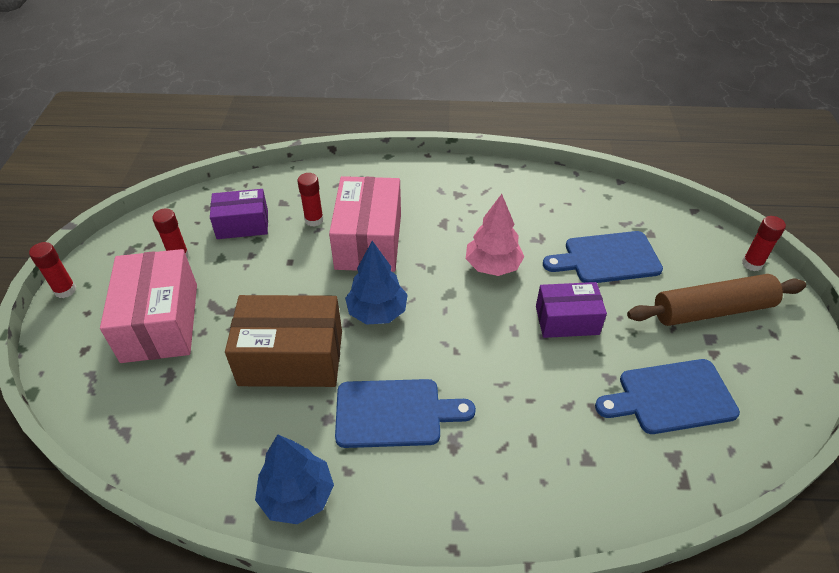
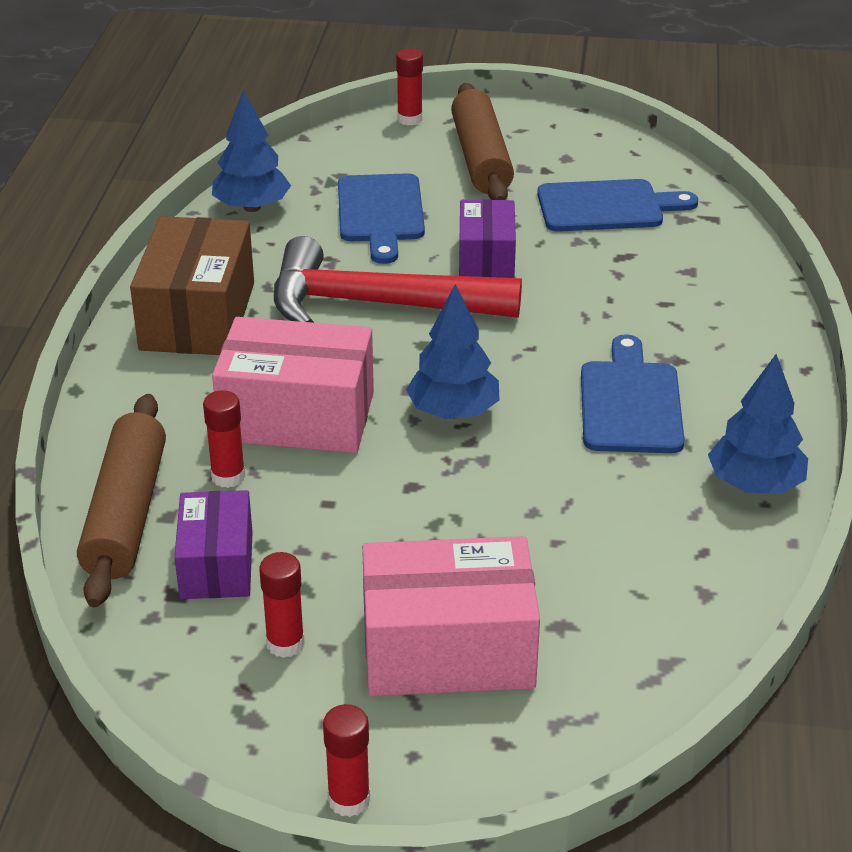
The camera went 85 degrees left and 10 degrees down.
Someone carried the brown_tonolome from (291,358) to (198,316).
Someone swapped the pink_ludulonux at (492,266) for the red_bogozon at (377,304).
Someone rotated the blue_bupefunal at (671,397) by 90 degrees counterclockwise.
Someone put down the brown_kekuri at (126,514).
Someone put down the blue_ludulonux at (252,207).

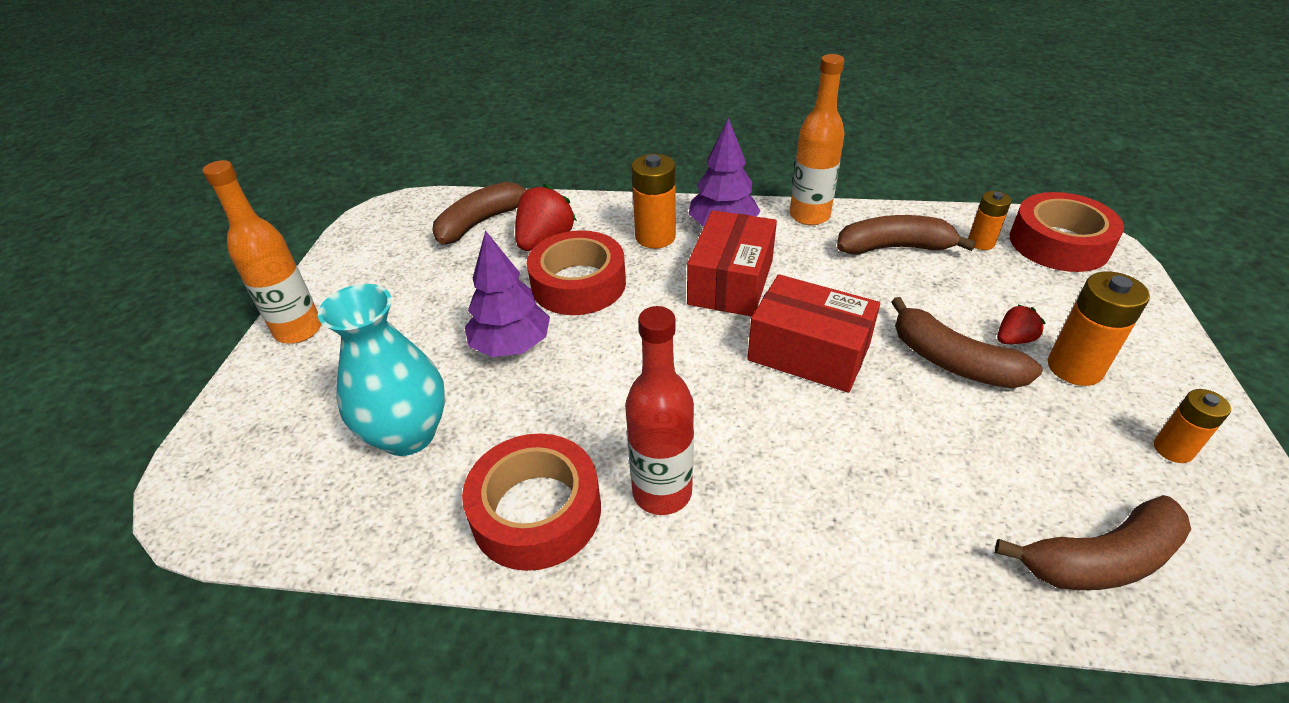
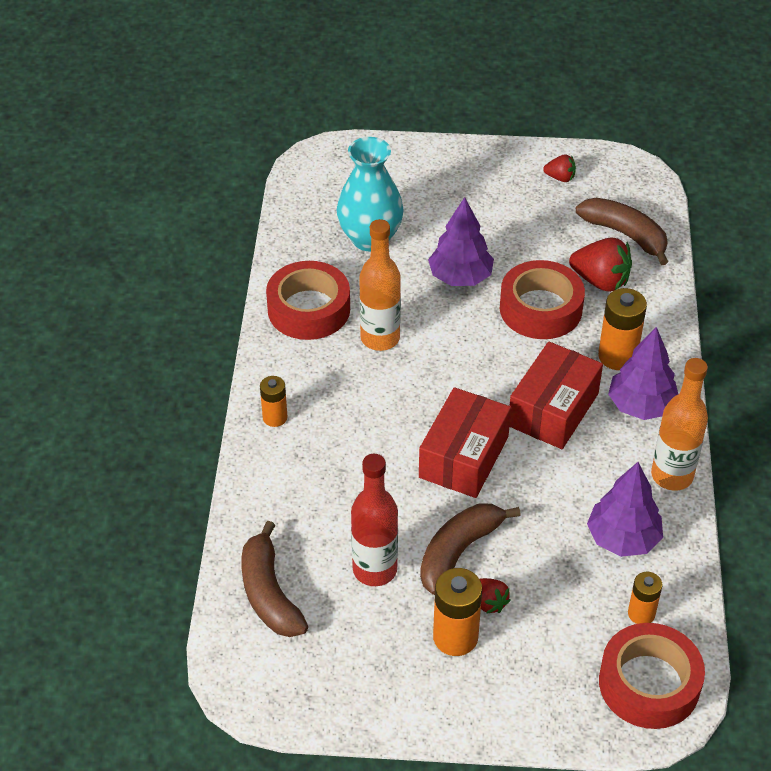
The camera went 85 degrees right and 5 degrees up.
Someone carried the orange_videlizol from (299,330) to (380,338).
Someone carried the red_videlizol from (662,492) to (375,570).
Someone rotated the red_tonolome at (731,282) by 75 degrees counterclockwise.
Someone swapped the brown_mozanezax at (894,248) for the purple_ludulonux at (622,538).
Someone carried the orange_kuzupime from (1173,449) to (275,417).
Someone put down the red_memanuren at (560,178).

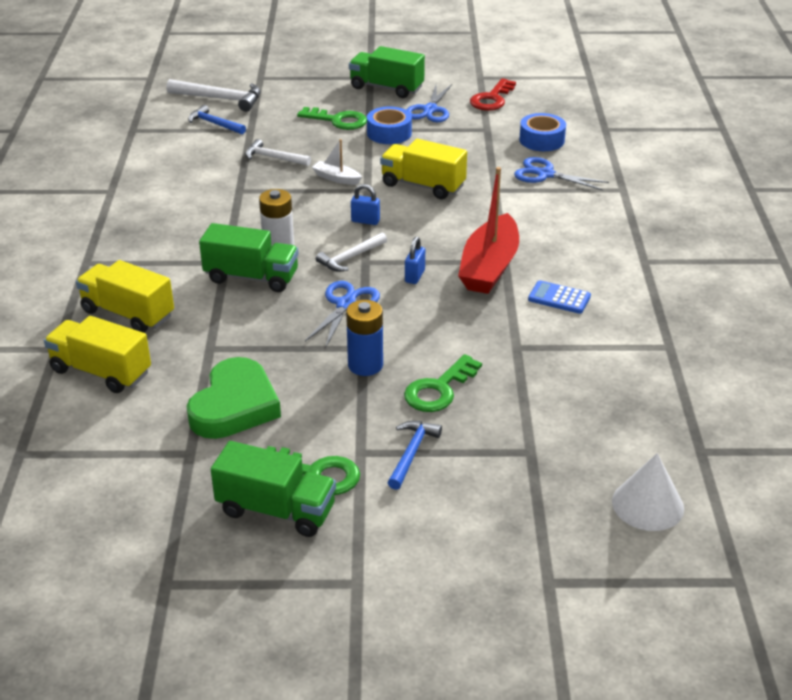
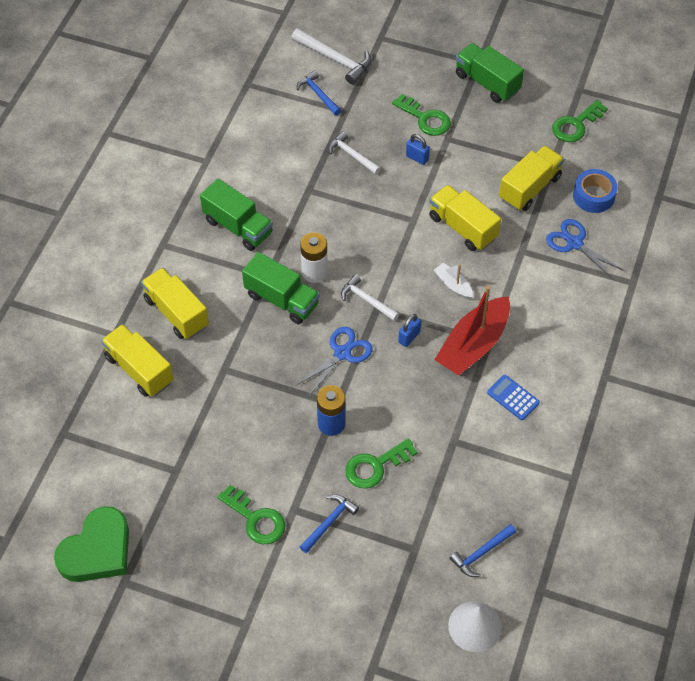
The camera went 20 degrees right and 20 degrees up.
Someone carried the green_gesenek from (234,406) to (97,550).
Someone carried the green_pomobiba from (276,510) to (238,227).
Someone carried the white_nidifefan from (336,178) to (453,285).
Someone rotated the white_bogozon at (350,258) by 60 degrees clockwise.
Someone carried the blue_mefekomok from (365,221) to (417,158).
Someone took away the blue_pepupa at (389,133).
Someone took away the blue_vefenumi at (430,110).
Someone repainted the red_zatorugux at (492,99), which became the green_zatorugux at (576,125).
Someone put down the blue_bogozon at (481,553).
Someone put down the yellow_pomobiba at (529,188).

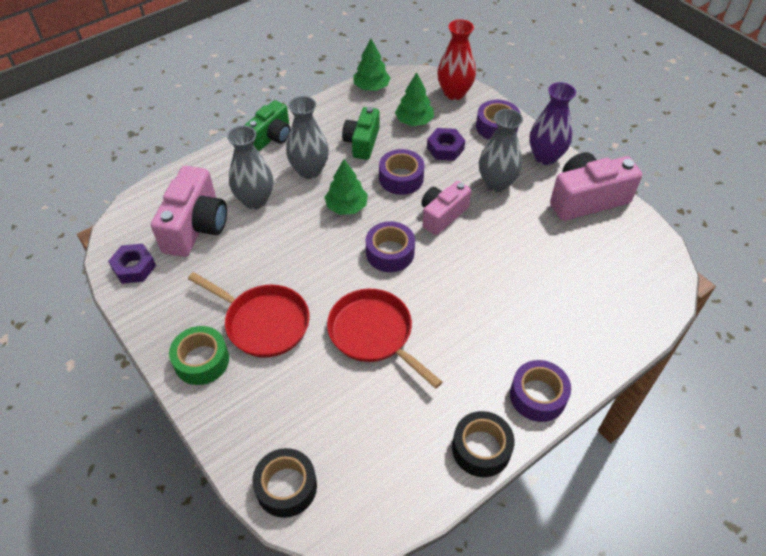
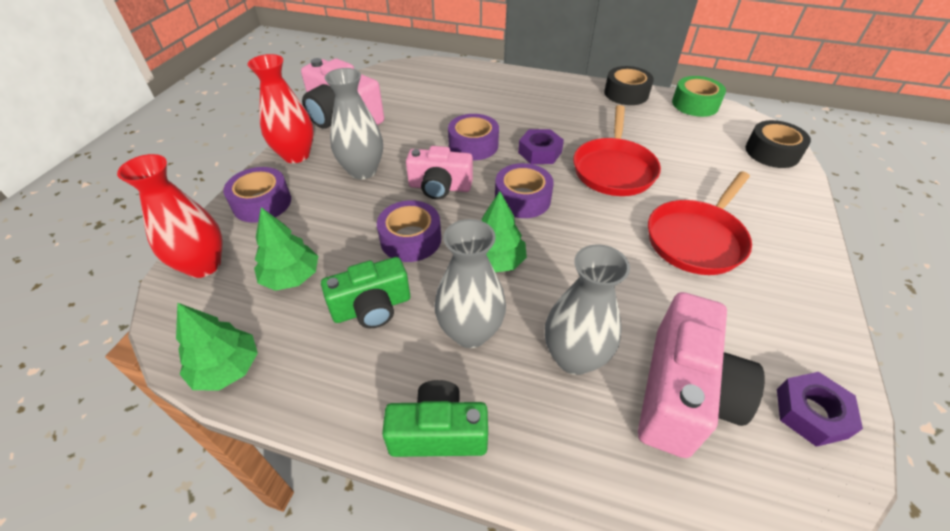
The camera went 125 degrees left and 5 degrees down.
Someone rotated the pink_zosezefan at (196,227) by 135 degrees clockwise.
Someone carried the green_pepupa from (201,361) to (695,104).
Someone rotated the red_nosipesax at (263,323) by 135 degrees counterclockwise.
Someone carried the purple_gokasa from (445,148) to (540,152).
Someone carried the purple_pepupa from (538,396) to (473,145).
Someone repainted the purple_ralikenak at (545,157), which became the red_ralikenak at (296,155).

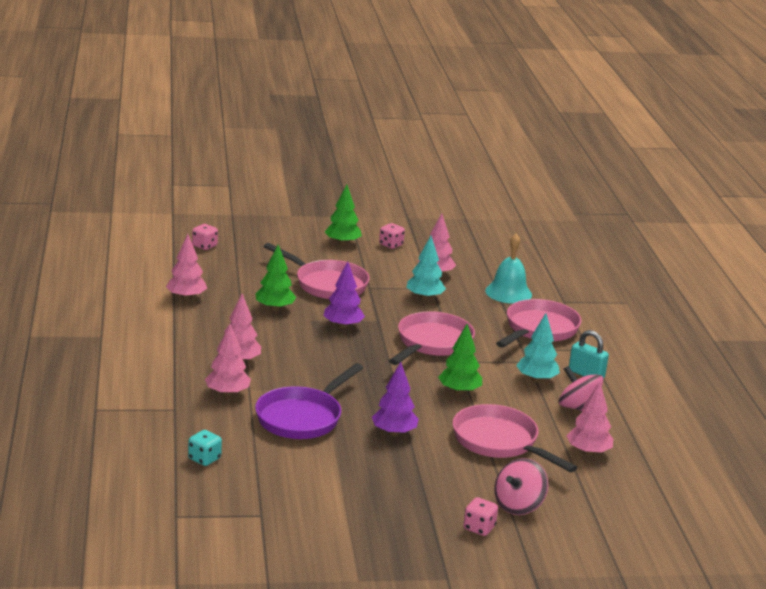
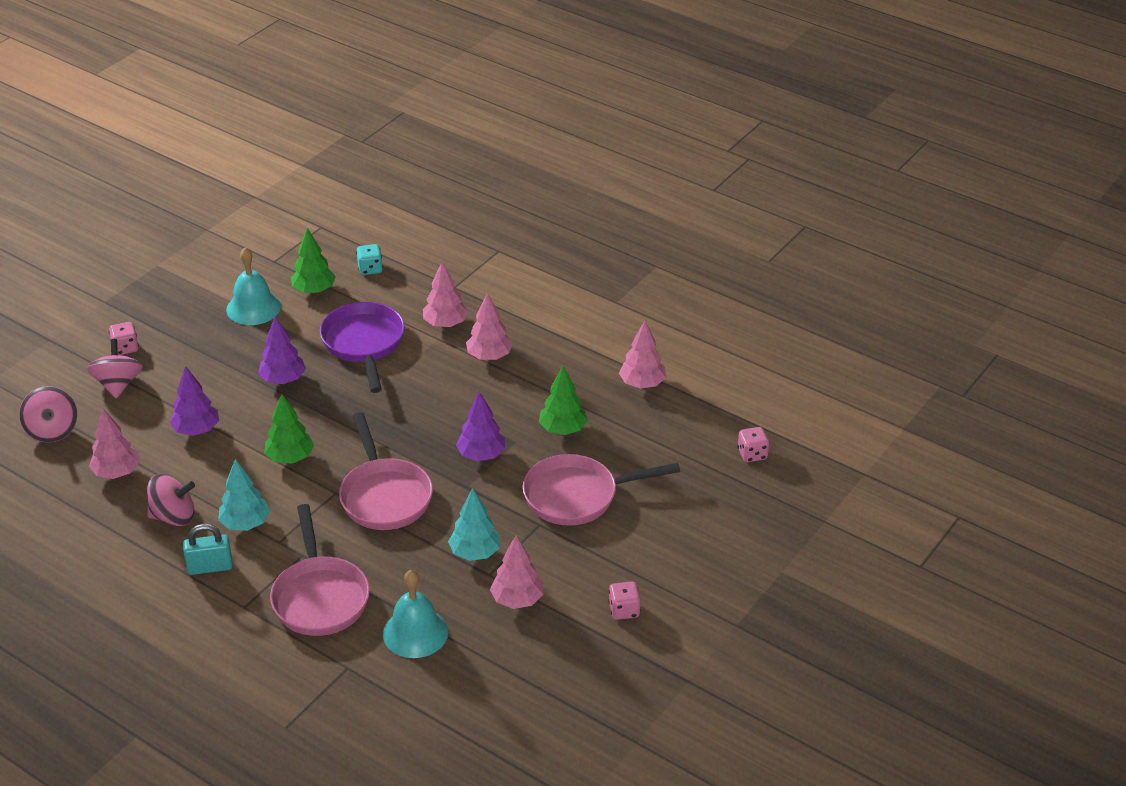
The camera went 135 degrees right and 15 degrees up.
Someone carried the green_ludulonux from (342,243) to (314,290).
Someone swapped the pink_nosipesax at (499,442) for the purple_ludulonux at (196,430).
Someone put down the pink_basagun at (52,430).
Someone put down the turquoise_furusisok at (253,308).

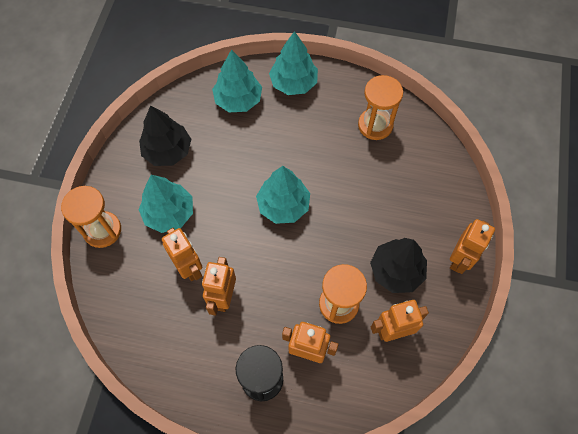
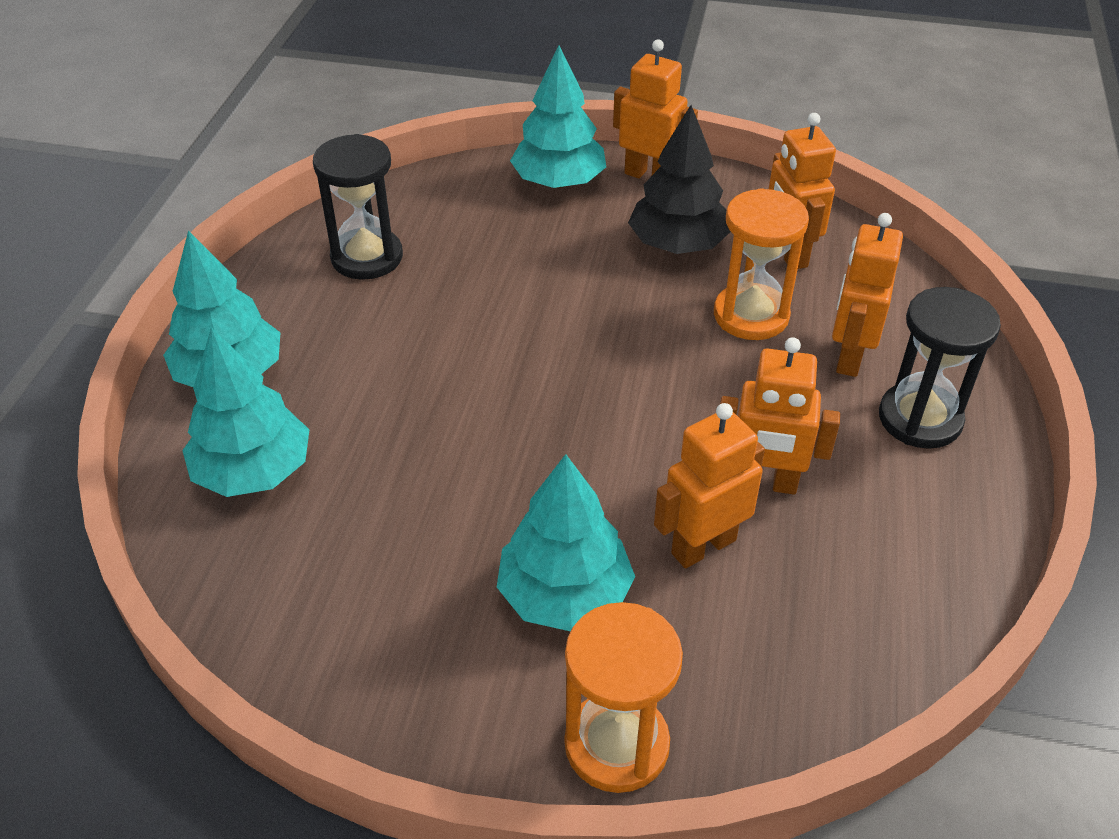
The camera went 90 degrees left and 20 degrees down.
Someone took away the black_ludulonux at (167,151).
Someone carried the turquoise_ludulonux from (283,205) to (558,182).
Someone repainted the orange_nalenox at (375,125), which became the black_nalenox at (367,257).

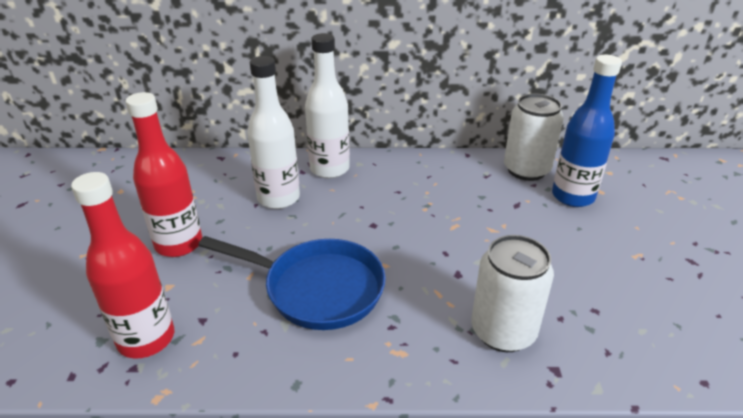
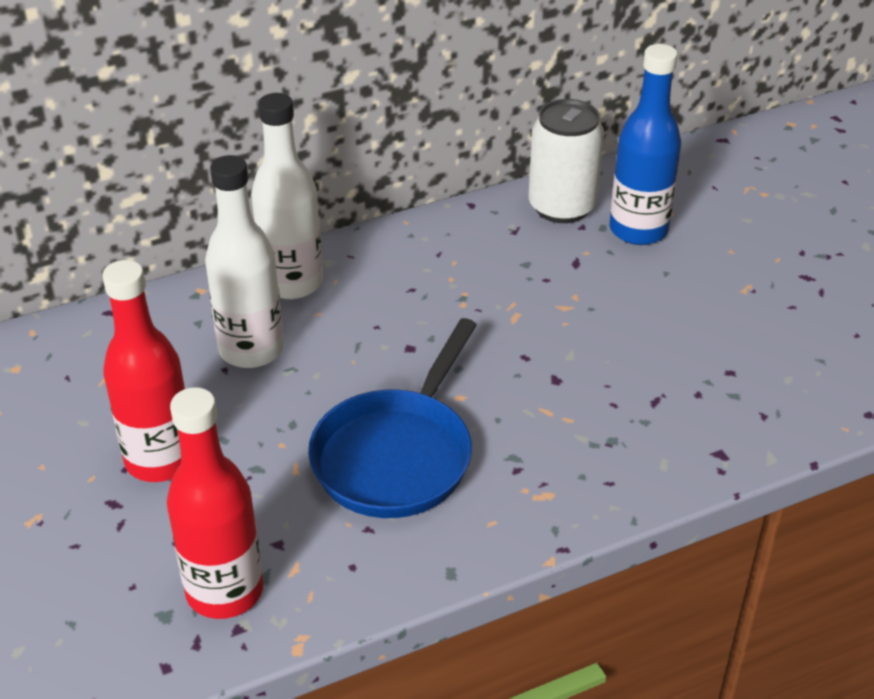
The camera went 25 degrees left and 5 degrees up.
Someone rotated the blue_nosipesax at (317,289) by 120 degrees clockwise.
Someone took away the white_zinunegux at (503,331).

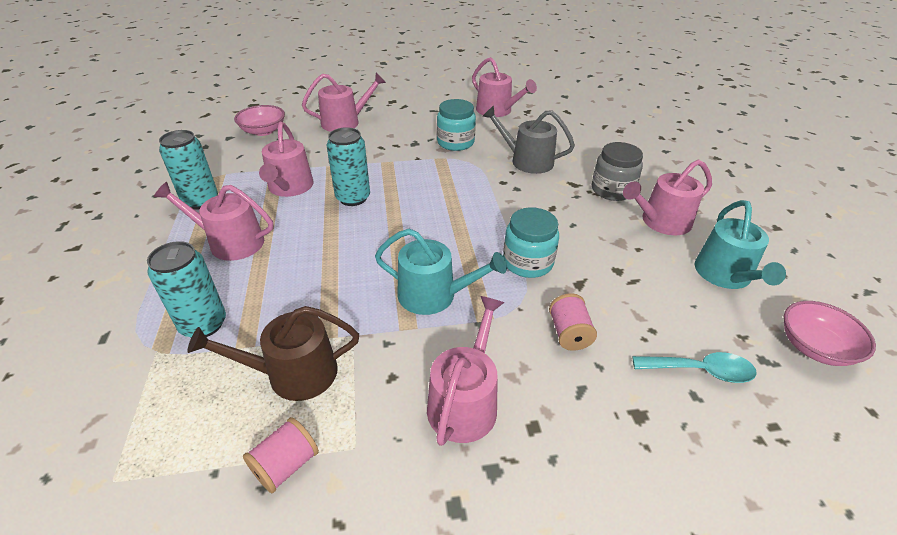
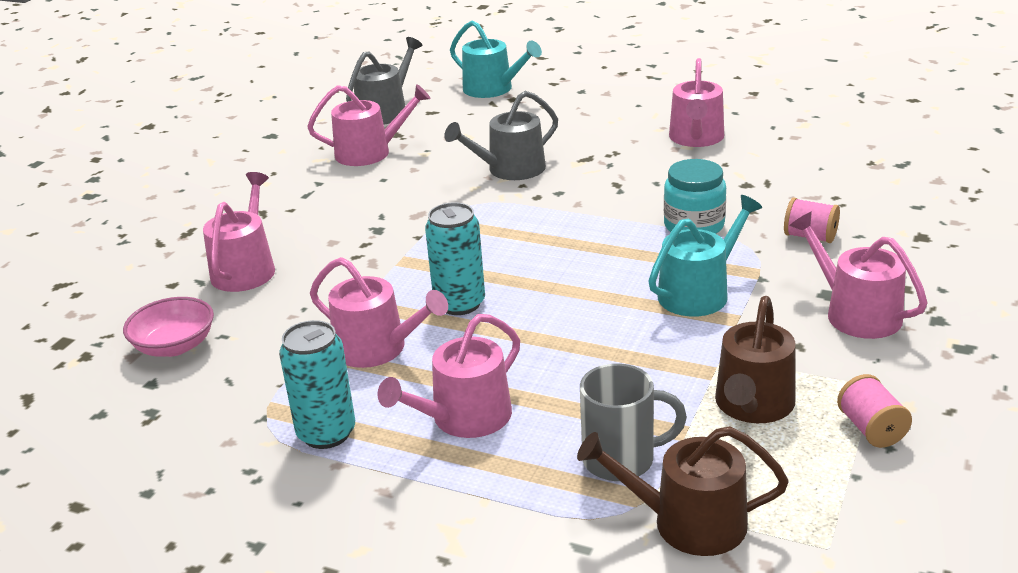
The camera went 55 degrees left and 10 degrees down.
Someone swapped the turquoise_zinunegux at (203,324) for the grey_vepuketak at (621,460).
Someone took away the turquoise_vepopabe at (455,142).
Someone took away the grey_vepopabe at (612,190).
Someone took away the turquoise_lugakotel at (700,371).
Someone carried the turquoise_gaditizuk from (725,276) to (493,89).
Someone took away the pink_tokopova at (814,347).
Someone put down the grey_gaditizuk at (386,111).
Someone put down the brown_gaditizuk at (687,522).

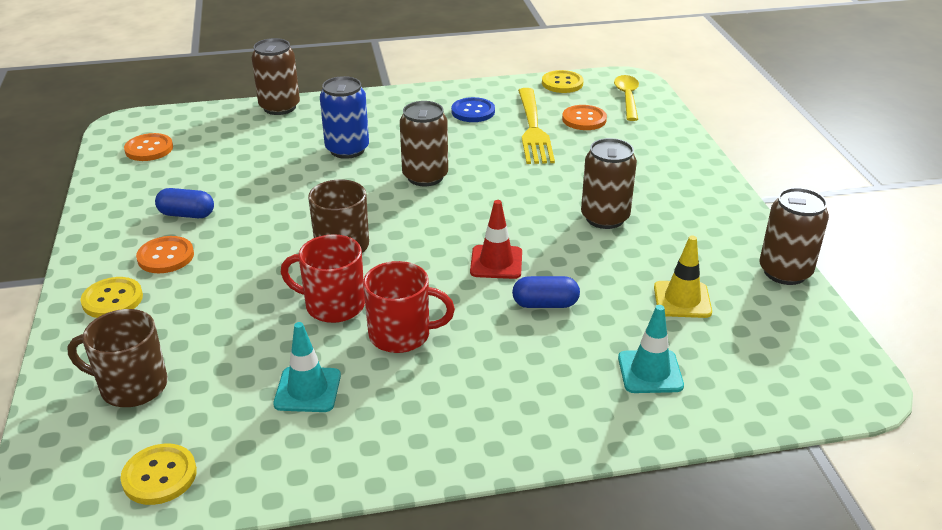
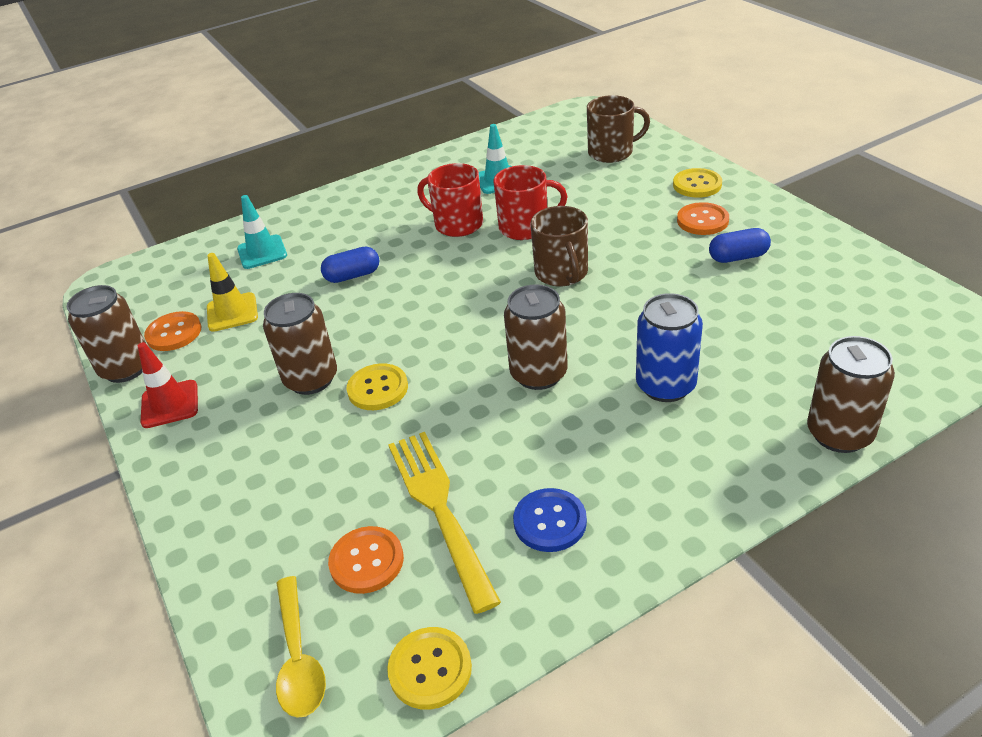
The camera went 165 degrees right and 5 degrees up.
Someone carried the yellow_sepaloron from (159,476) to (378,389).
Someone carried the orange_sepaloron from (149,149) to (174,333).
Someone rotated the red_vepuketak at (401,335) by 45 degrees clockwise.
Someone carried the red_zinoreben from (496,262) to (170,404).

